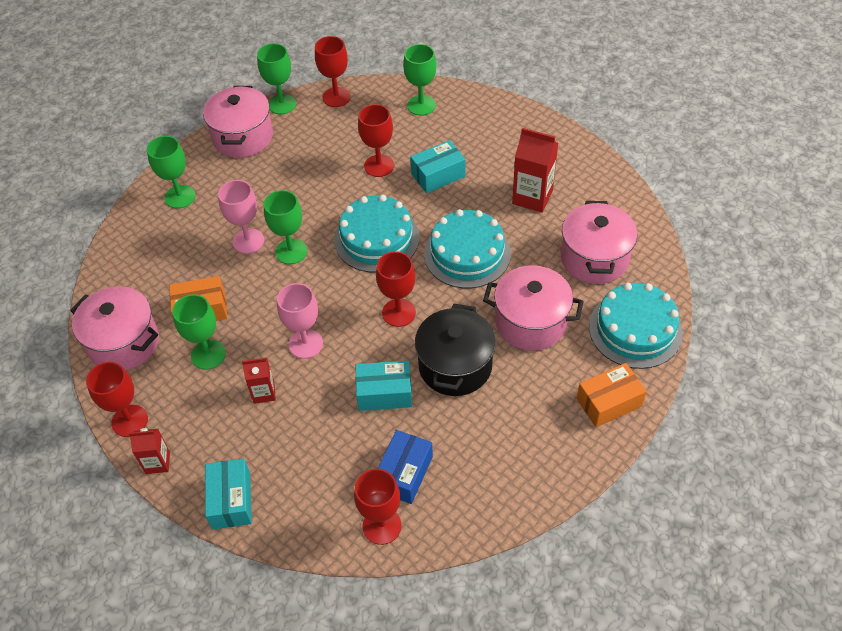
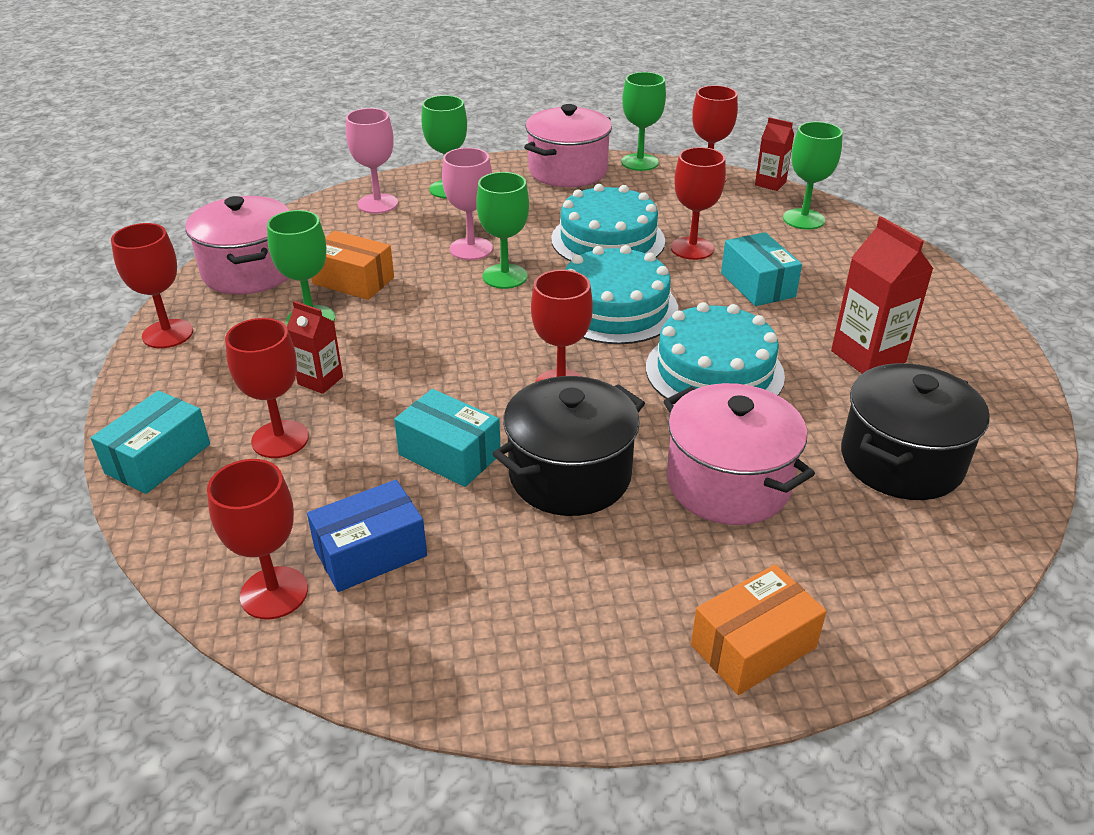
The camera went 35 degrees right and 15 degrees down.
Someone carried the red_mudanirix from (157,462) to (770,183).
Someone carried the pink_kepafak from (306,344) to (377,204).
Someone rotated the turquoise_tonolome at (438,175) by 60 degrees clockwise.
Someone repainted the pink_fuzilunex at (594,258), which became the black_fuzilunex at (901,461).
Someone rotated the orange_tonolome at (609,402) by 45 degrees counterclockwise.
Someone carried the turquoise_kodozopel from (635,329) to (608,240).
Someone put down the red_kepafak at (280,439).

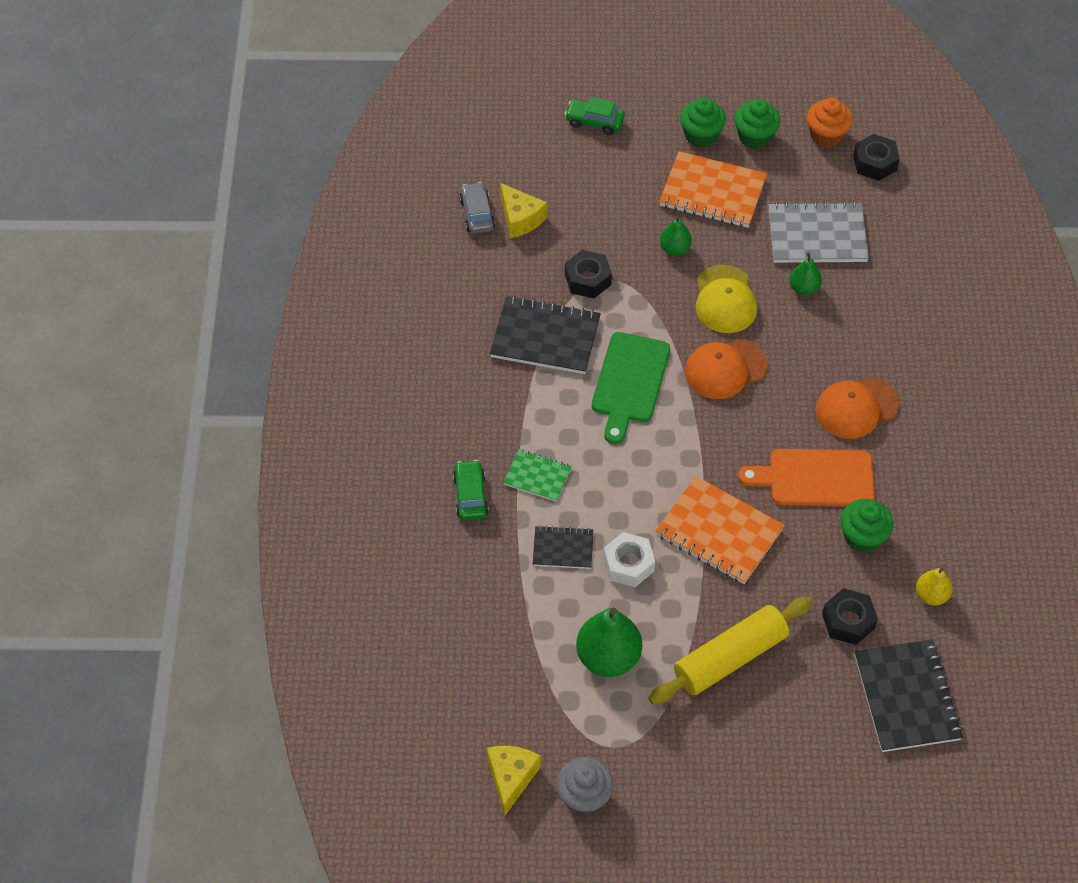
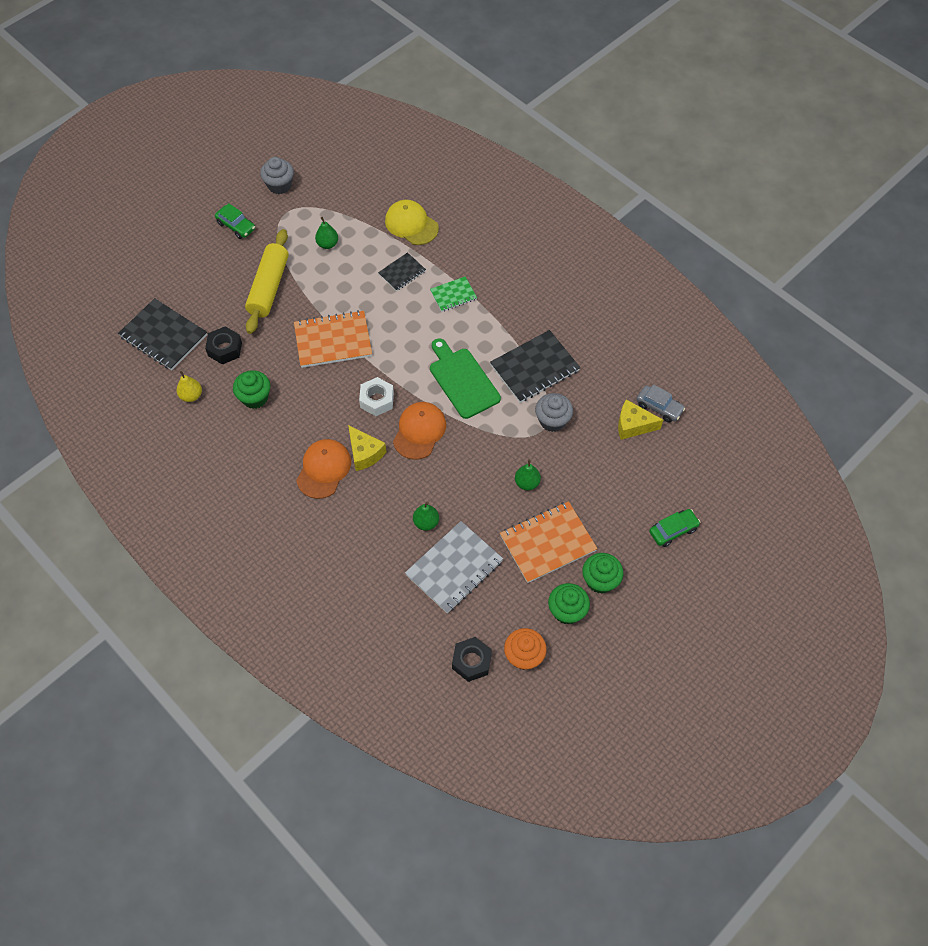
The camera went 135 degrees right and 5 degrees up.
Someone carried the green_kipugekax from (470,496) to (236,226).
Someone carried the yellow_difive from (511,778) to (365,453).
Someone swapped the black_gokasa at (587,279) for the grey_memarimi at (552,420).
Someone scaled the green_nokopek at (608,657) by 0.55.
Someone carried the white_gokasa from (628,564) to (377,400).
Someone carried the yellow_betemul from (725,300) to (411,224).
Someone took away the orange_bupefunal at (815,478).

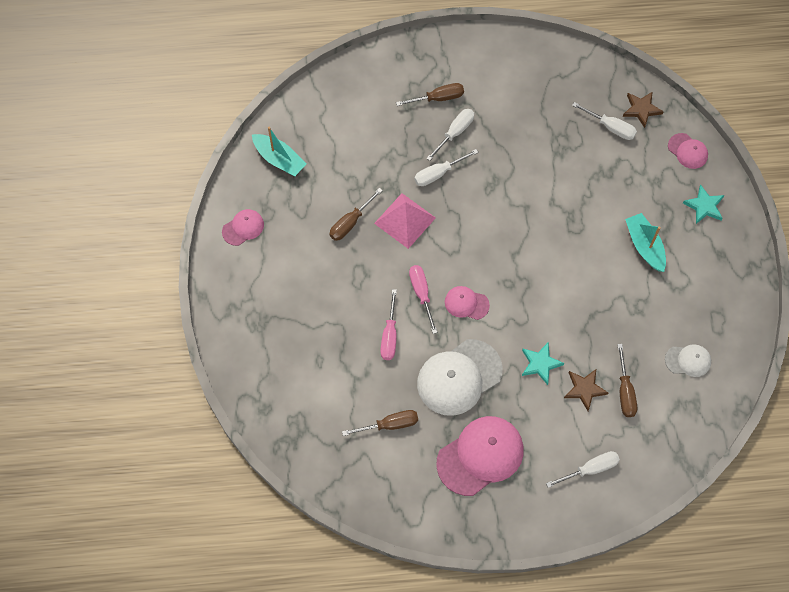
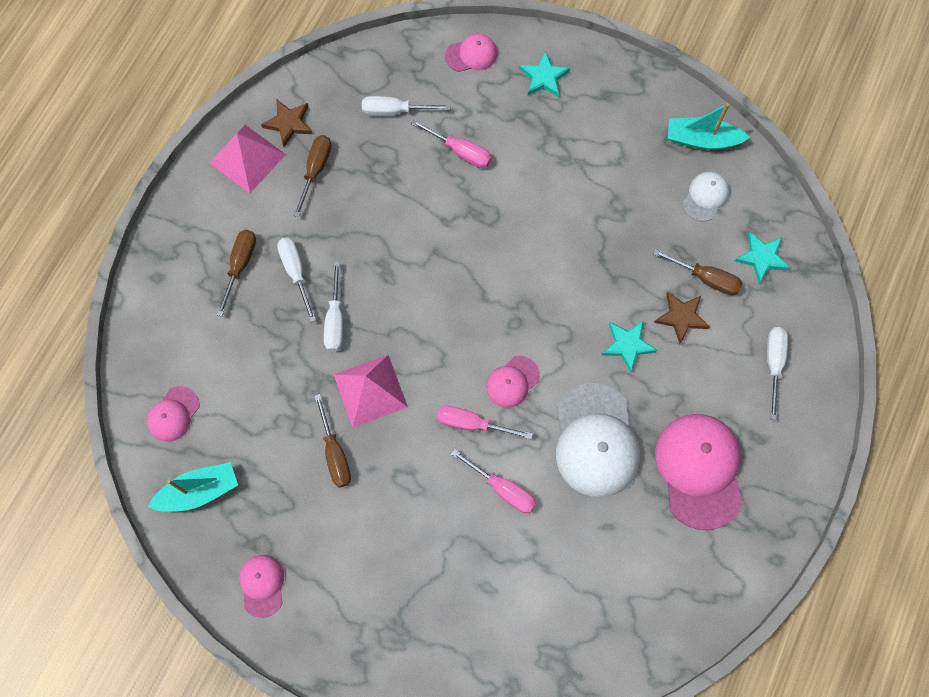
The camera went 60 degrees left and 5 degrees up.
Someone carried the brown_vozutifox from (389,425) to (315,170).
Someone rotated the white_vozutifox at (610,127) by 150 degrees counterclockwise.
Someone carried the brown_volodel from (641,109) to (289,123).
Someone carried the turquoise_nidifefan from (644,246) to (702,140).
Someone put down the pink_betemul at (173,414).
Someone put down the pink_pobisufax at (247,158).
Someone put down the pink_vozutifox at (460,151).
Someone put down the turquoise_volodel at (761,258).

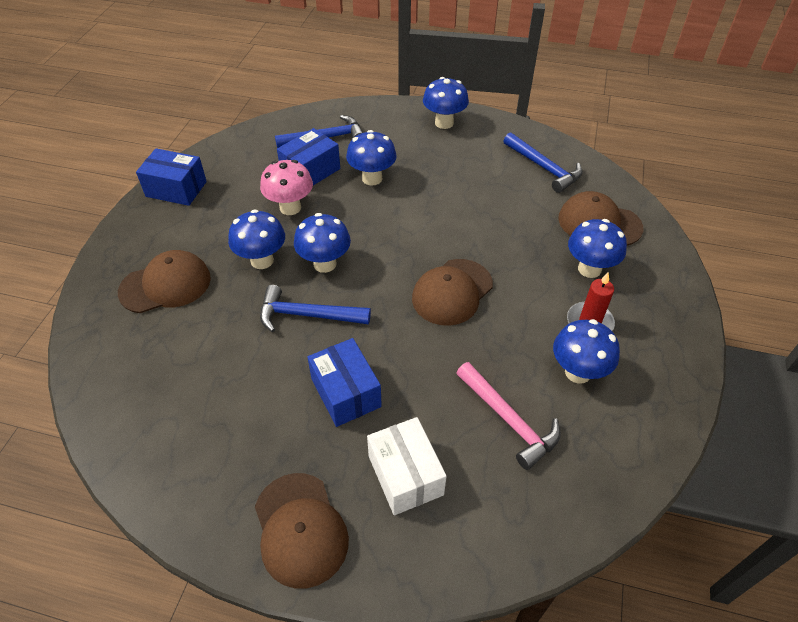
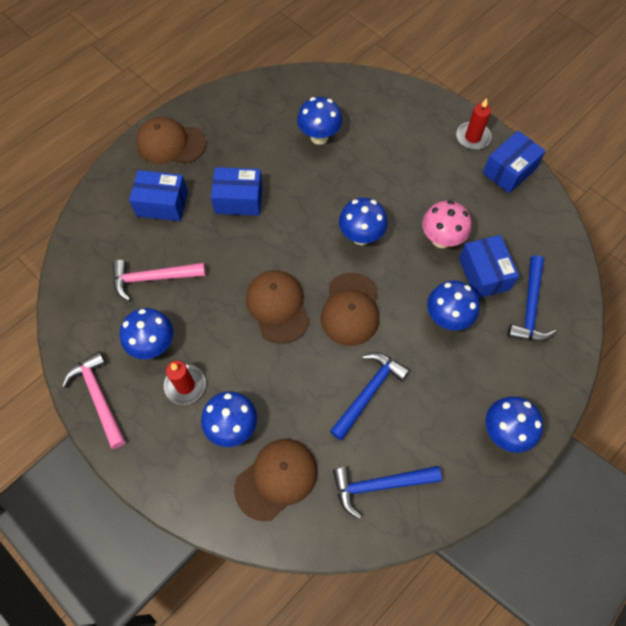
The camera went 120 degrees right and 15 degrees up.
Someone carried the brown_betemul from (166,285) to (350,309).
Someone carried the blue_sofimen from (262,260) to (319,137).
Someone carried the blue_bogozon from (307,315) to (368,392).
Someone repainted the white_tonolome at (405,475), which became the blue_tonolome at (162,204).
Someone put down the pink_bogozon at (98,397).
Someone put down the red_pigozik at (472,137).

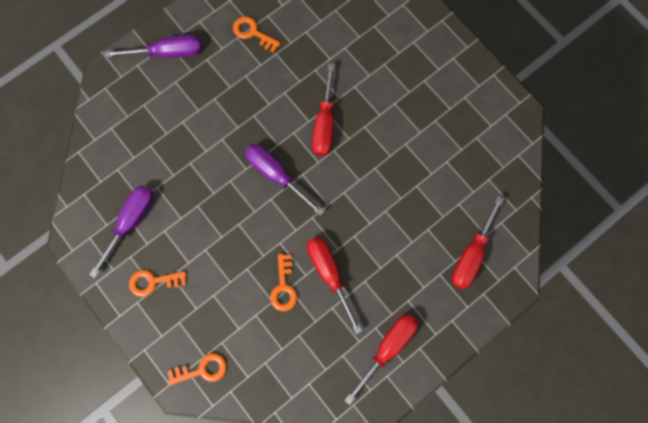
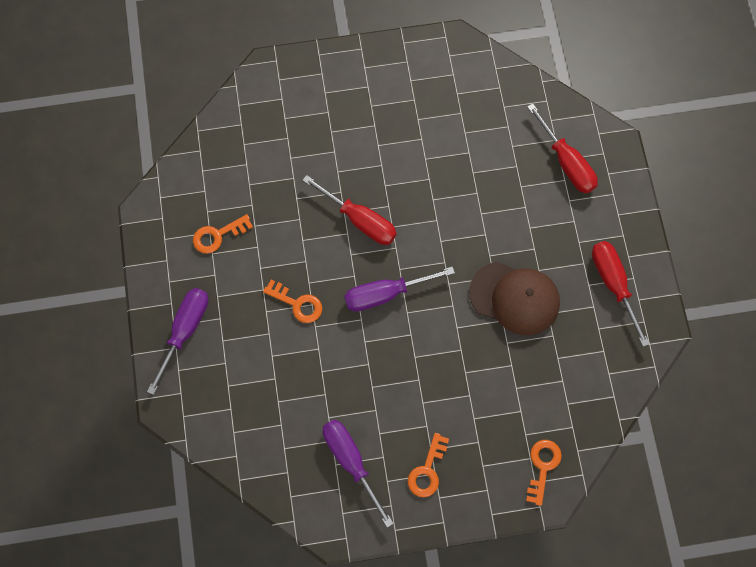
The camera went 60 degrees left and 5 degrees down.
Someone carried the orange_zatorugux from (283,287) to (297,303).
Someone swapped the red_vozutifox at (329,274) for the brown_betemul at (515,298).

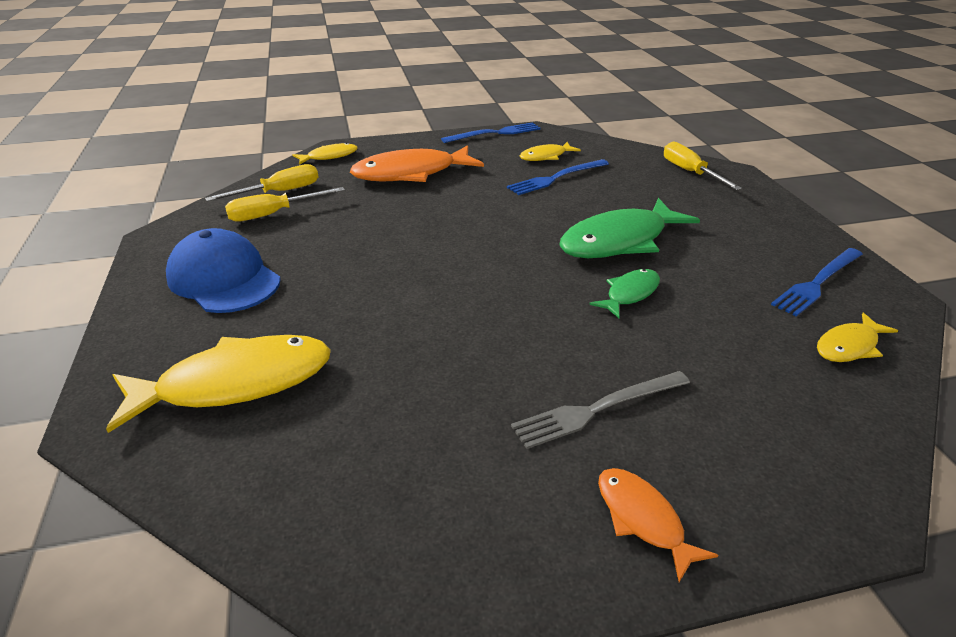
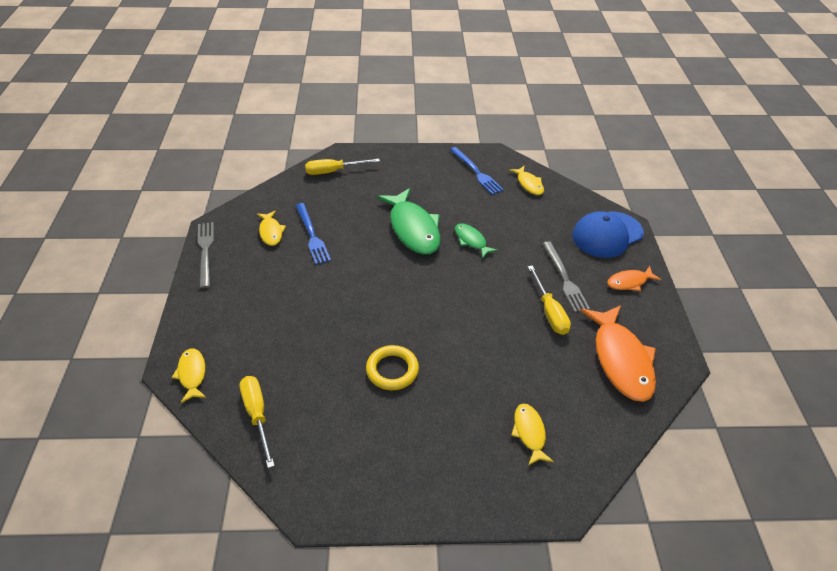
The camera went 80 degrees left and 10 degrees up.
Someone scaled the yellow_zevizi at (235,383) by 0.51.
Someone carried the blue_betemul from (224,279) to (607,234).
Someone carried the yellow_vozutifox from (273,214) to (549,312).
Someone carried the orange_zevizi from (411,173) to (620,360).
Someone repainted the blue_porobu at (495,133), which became the grey_porobu at (205,251).
Someone put down the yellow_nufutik at (392,370).

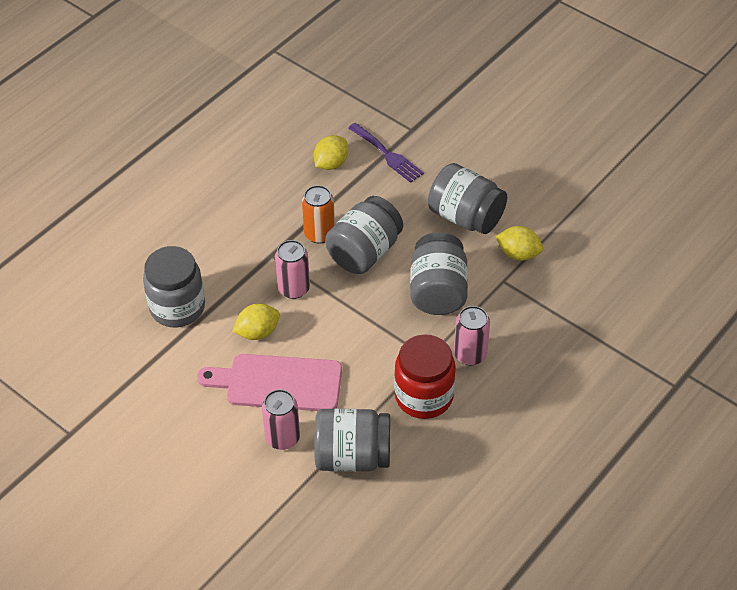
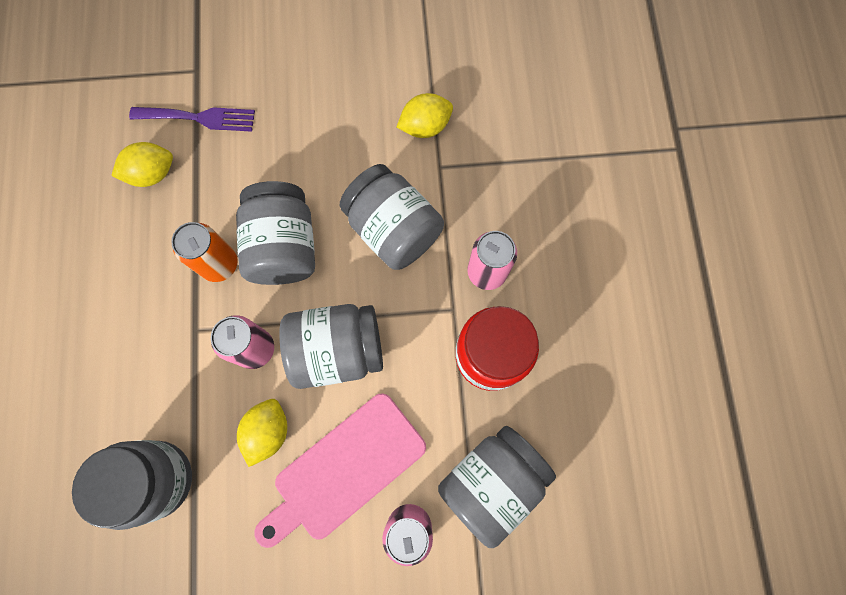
The camera went 45 degrees left and 25 degrees up.
Someone rotated the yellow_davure at (331,164) by 75 degrees clockwise.
Someone carried the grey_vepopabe from (466,217) to (337,350).

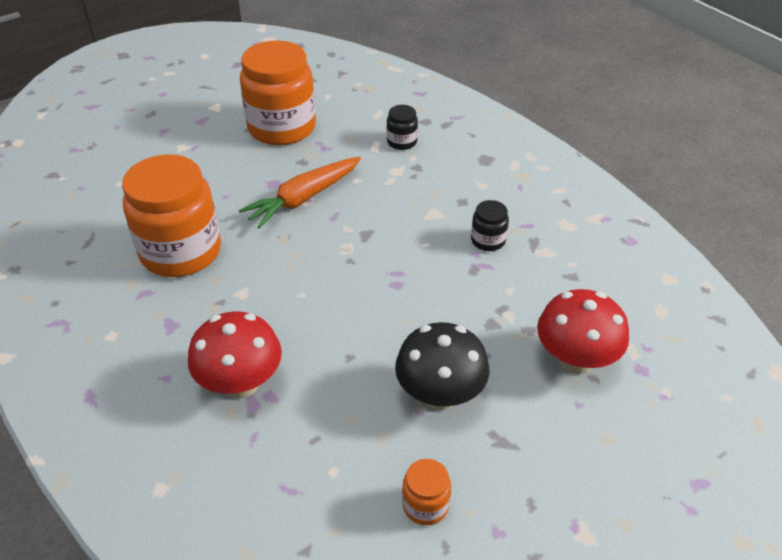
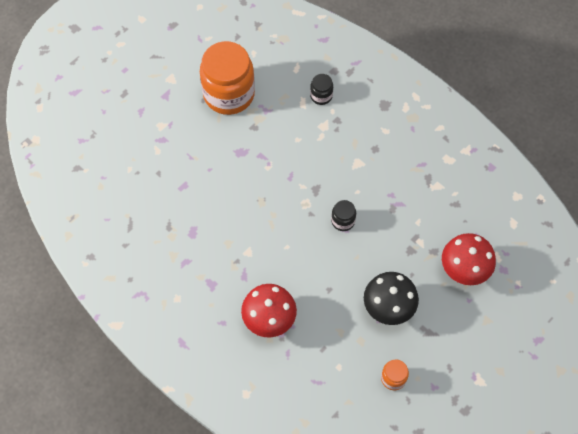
The camera went 10 degrees left and 20 degrees up.
Someone took away the orange_vepopabe at (181,252).
Someone took away the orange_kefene at (303,198).
Someone carried the black_vepopabe from (488,240) to (343,221).

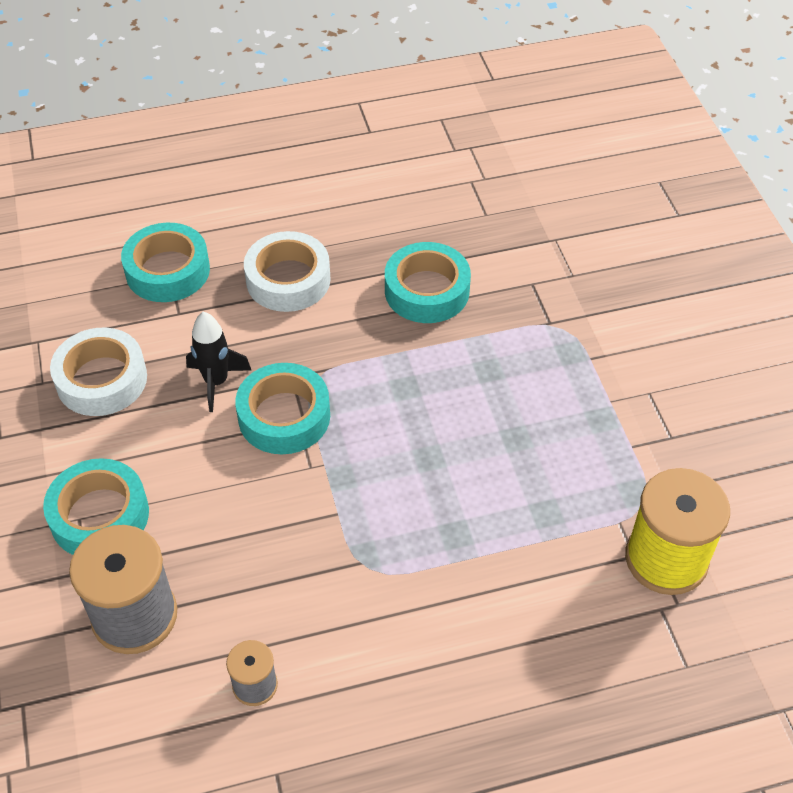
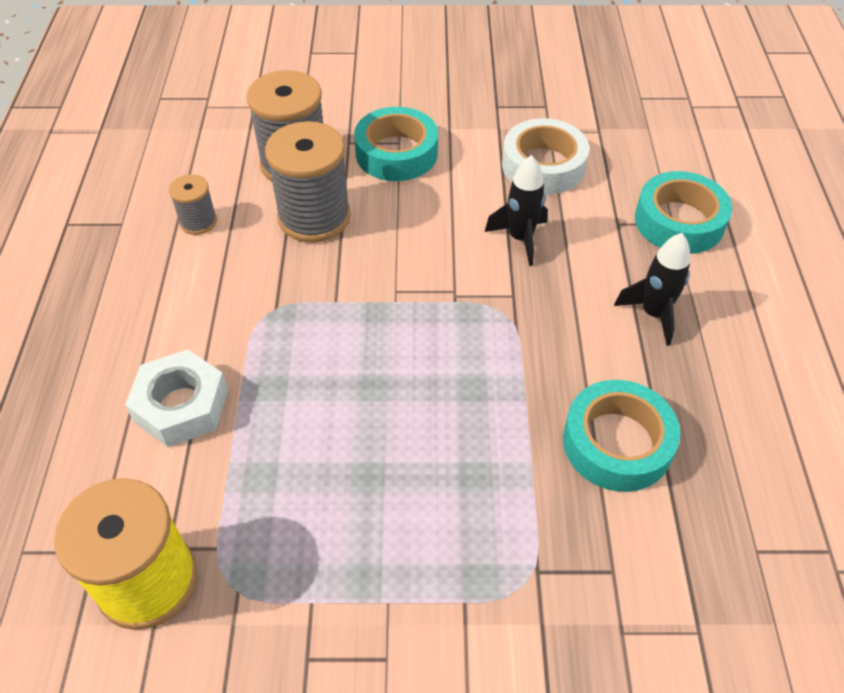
The camera went 105 degrees right and 0 degrees up.
Someone took away the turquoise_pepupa at (284,416).
Someone swapped the white_pepupa at (288,280) for the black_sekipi at (653,314).
Someone put down the white_gokasa at (181,406).
Someone put down the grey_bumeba at (314,217).

